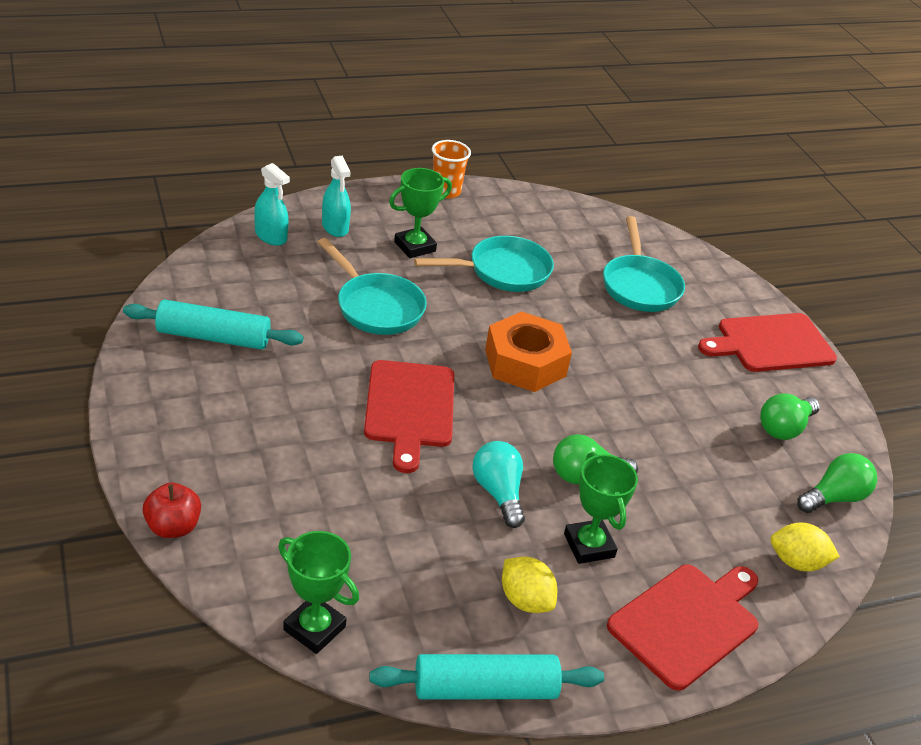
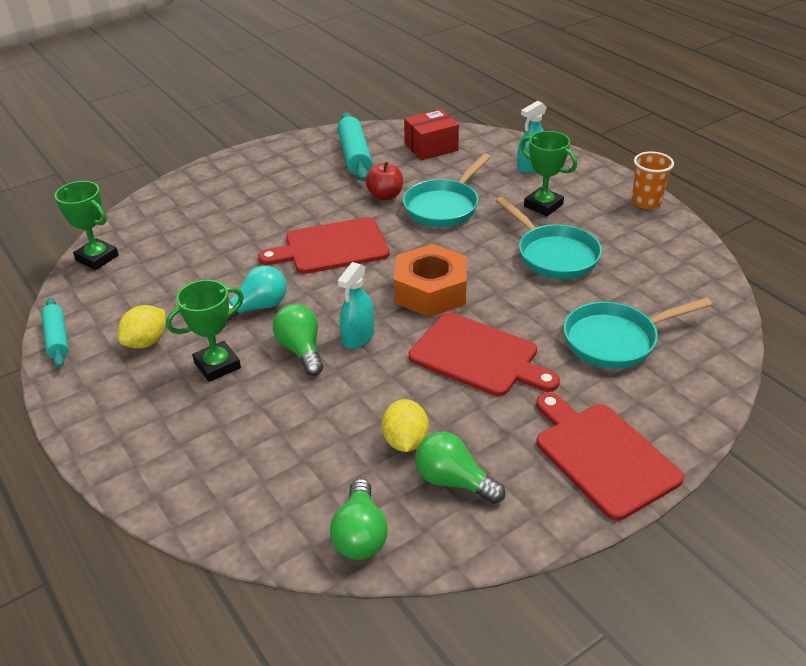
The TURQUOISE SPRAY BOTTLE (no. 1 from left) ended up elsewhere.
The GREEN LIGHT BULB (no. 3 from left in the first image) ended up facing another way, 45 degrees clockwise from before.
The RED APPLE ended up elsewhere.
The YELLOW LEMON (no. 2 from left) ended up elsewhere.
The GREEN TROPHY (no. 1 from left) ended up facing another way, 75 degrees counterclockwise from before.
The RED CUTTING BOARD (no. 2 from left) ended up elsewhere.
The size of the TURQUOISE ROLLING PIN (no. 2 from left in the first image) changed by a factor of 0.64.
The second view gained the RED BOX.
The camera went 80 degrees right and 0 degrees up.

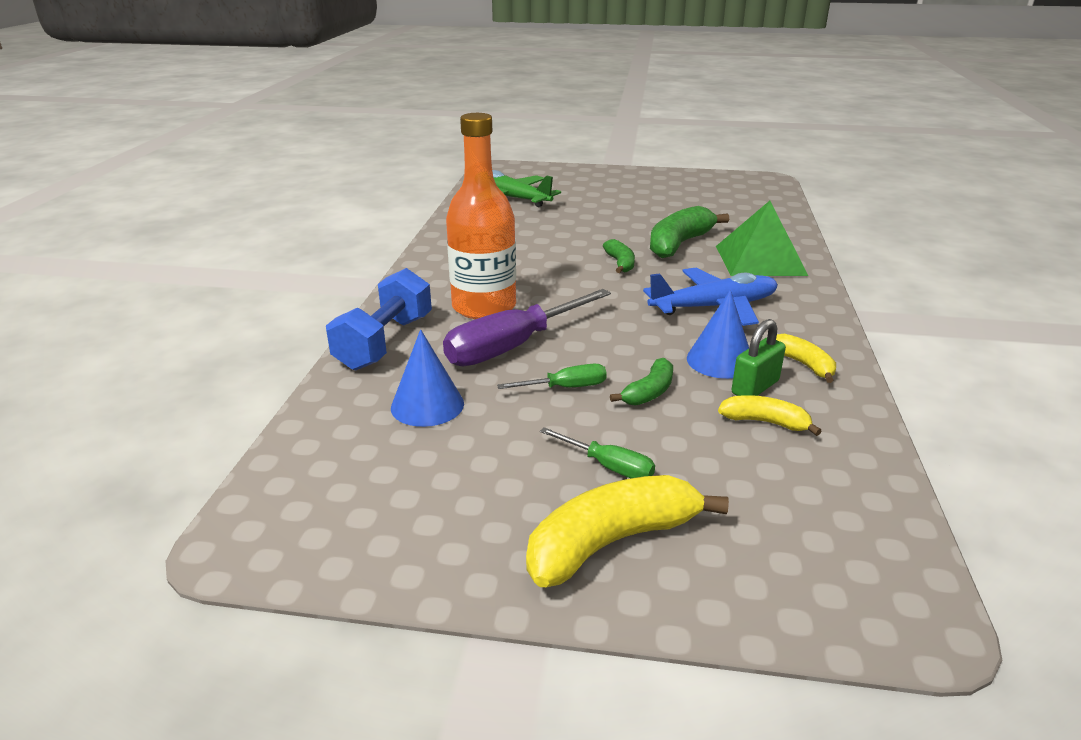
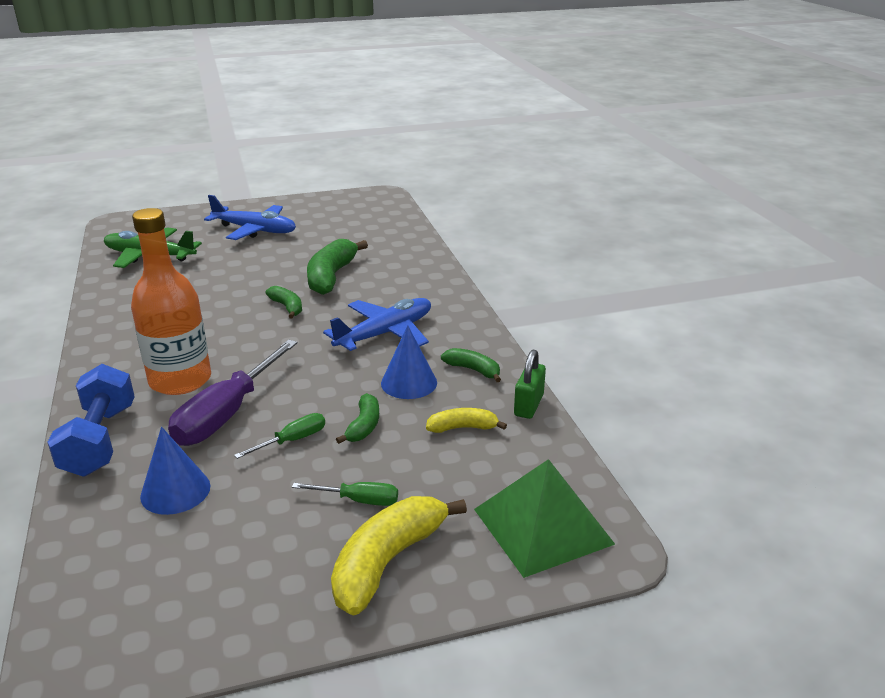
The GREEN PYRAMID ended up elsewhere.
The GREEN PADLOCK ended up elsewhere.
What was the YELLOW BANANA (no. 3 from left) turned into the GREEN BANANA (no. 4 from left).
The second view gained the BLUE PLANE (no. 1 from left).
The camera went 25 degrees left and 0 degrees up.

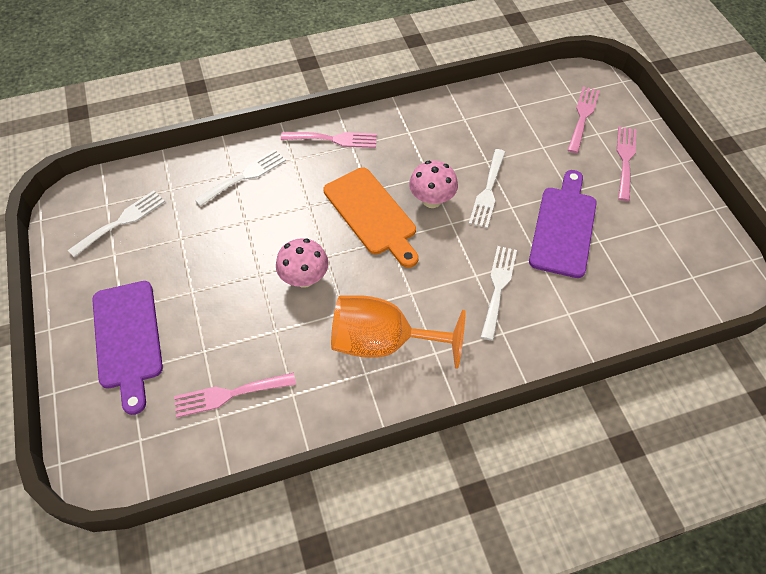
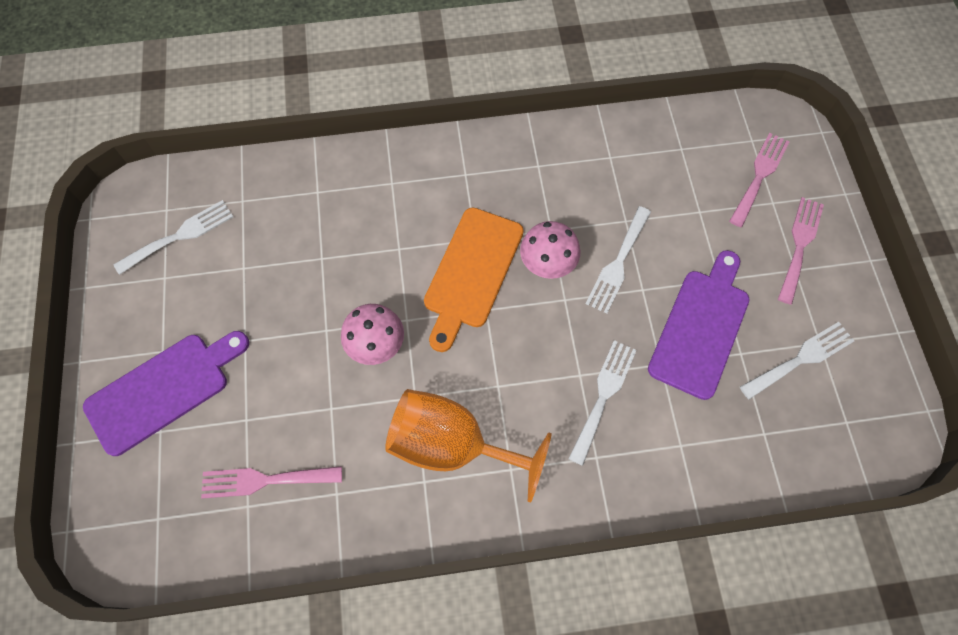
The second view lost the PINK FORK (no. 2 from left).
The WHITE FORK (no. 2 from left in the first image) ended up elsewhere.
The ORANGE CUTTING BOARD ended up facing another way, 45 degrees clockwise from before.
The PURPLE CUTTING BOARD (no. 1 from left) ended up facing another way, 120 degrees counterclockwise from before.
The camera went 10 degrees right and 10 degrees up.

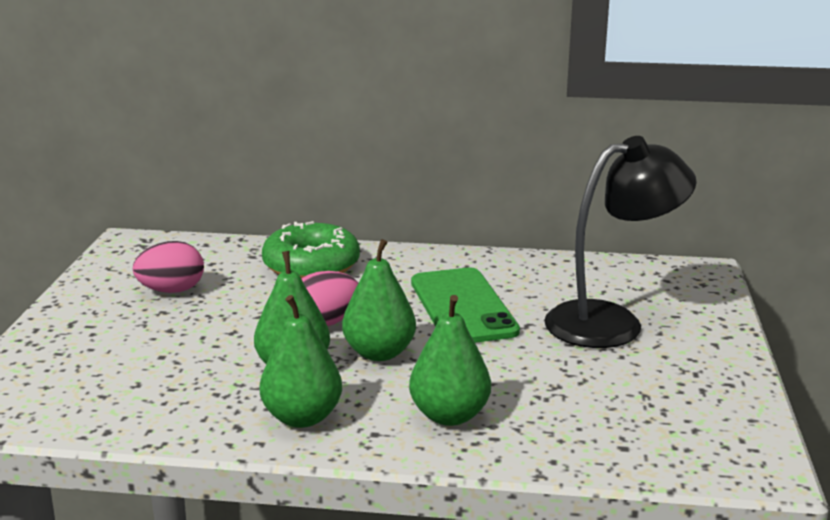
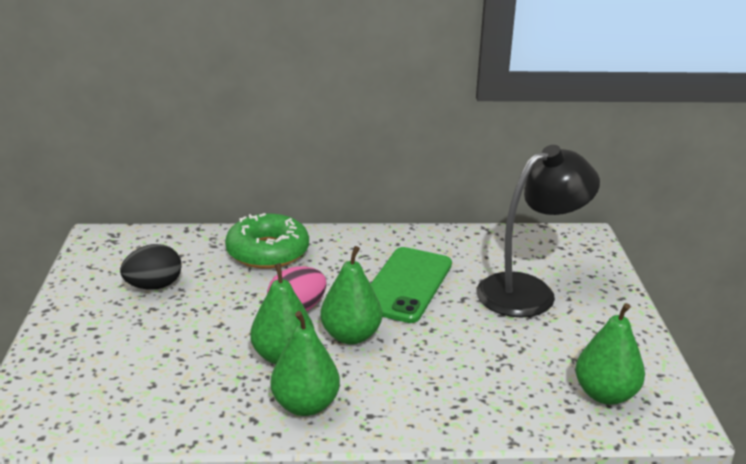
What was the PINK EGG (no. 1 from left) turned into the BLACK EGG.
The GREEN PHONE ended up facing another way, 45 degrees clockwise from before.
The GREEN PEAR (no. 4 from left) ended up elsewhere.
The camera went 10 degrees left and 5 degrees up.

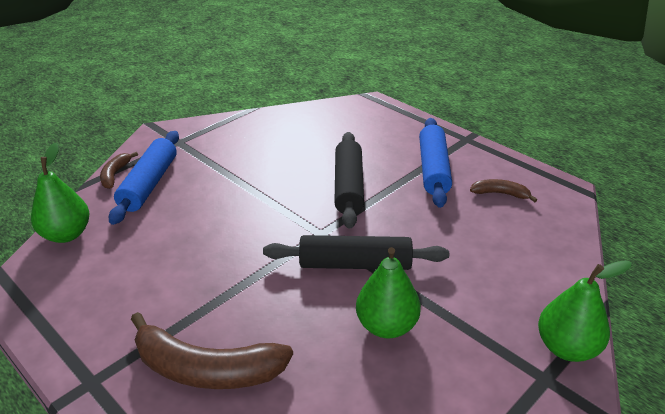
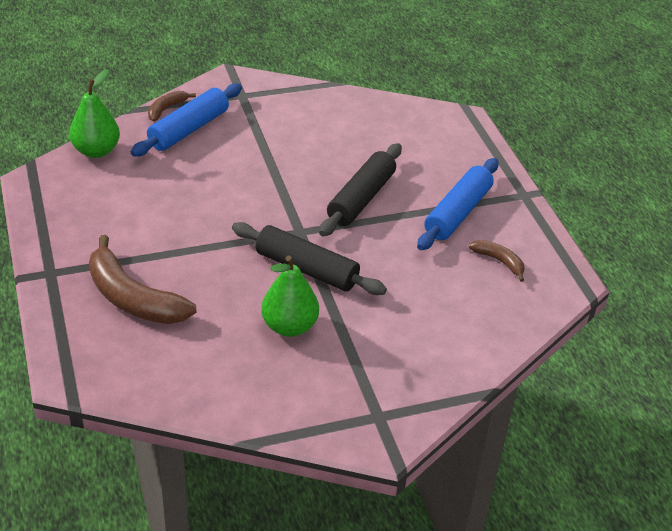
The second view lost the GREEN PEAR (no. 3 from left).
The camera went 25 degrees right and 5 degrees up.

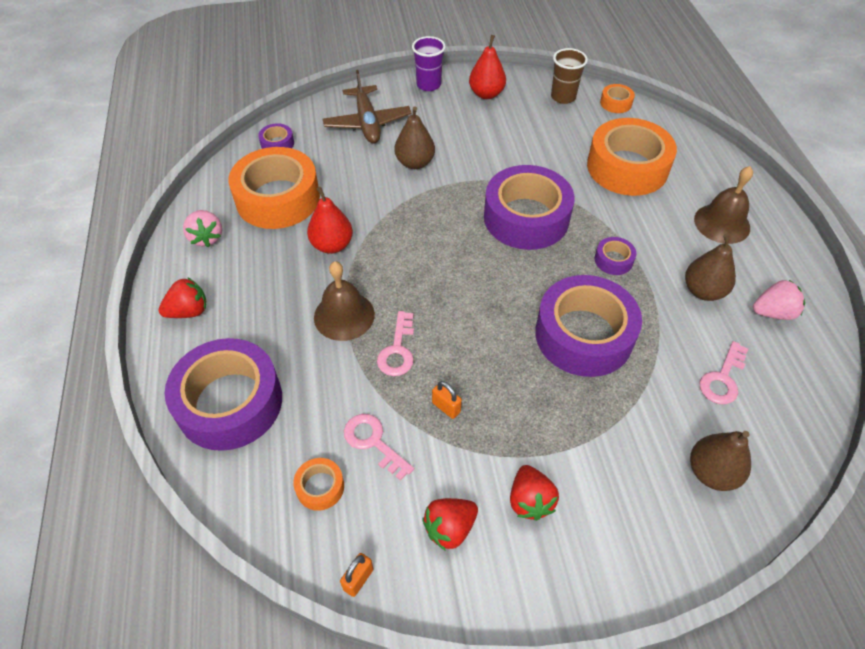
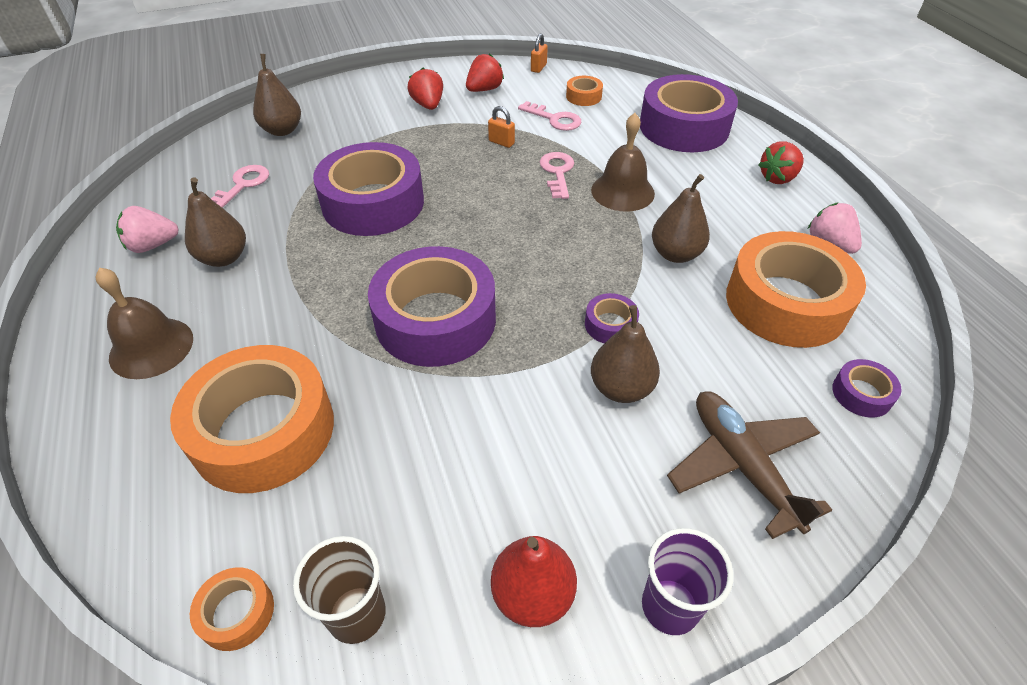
What was the RED PEAR (no. 1 from left) turned into the BROWN PEAR (no. 4 from left).
The PURPLE TAPE (no. 5 from left in the first image) ended up elsewhere.
The camera went 170 degrees right and 5 degrees down.

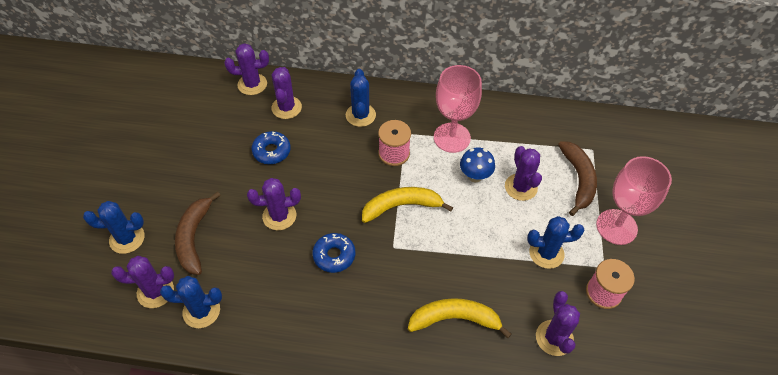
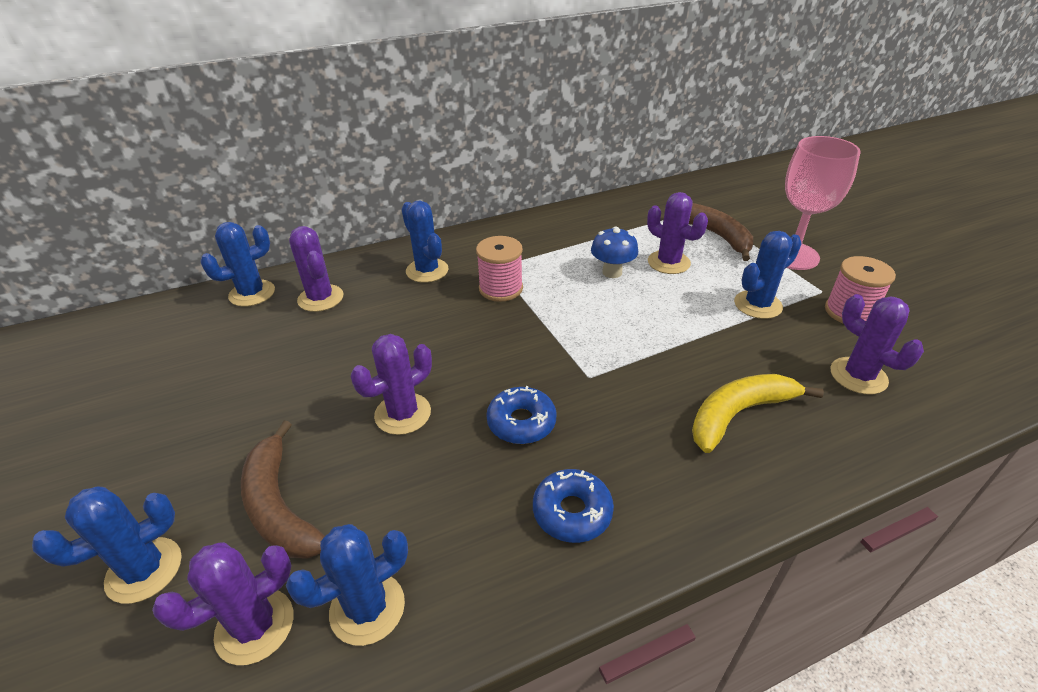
What was the PURPLE CACTUS (no. 2 from left) turned into the BLUE CACTUS (no. 2 from left).
The second view lost the PINK GOBLET (no. 1 from left).
The BLUE DONUT (no. 1 from left in the first image) ended up elsewhere.
The second view lost the YELLOW BANANA (no. 1 from left).
The camera went 30 degrees left and 15 degrees down.

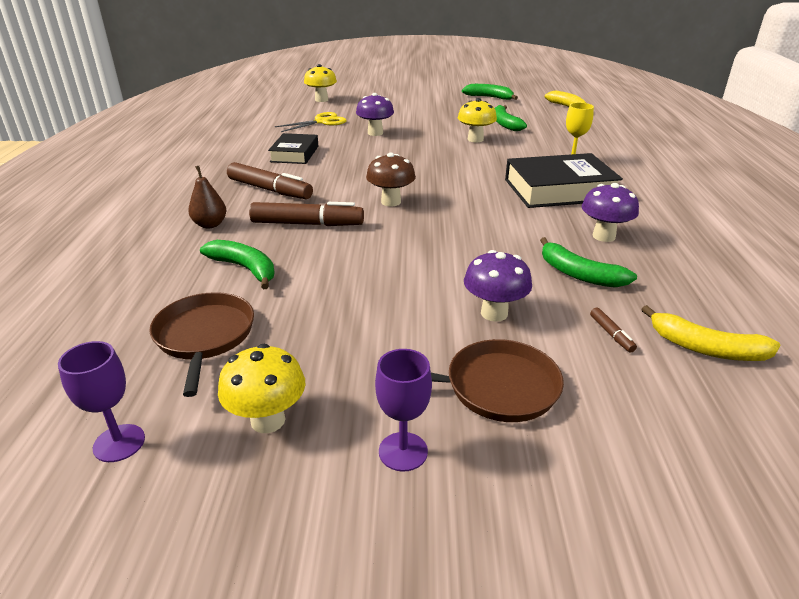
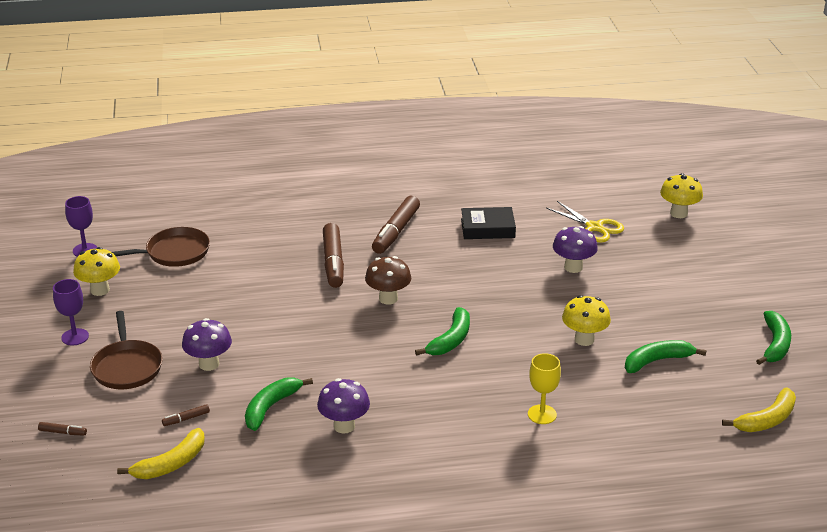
The second view lost the BLACK BOOK (no. 2 from left).
The second view lost the BROWN PEAR.
The GREEN BANANA (no. 1 from left in the first image) ended up elsewhere.
The YELLOW BANANA (no. 2 from left in the first image) ended up facing another way, 150 degrees counterclockwise from before.
The second view gained the BROWN MARKER (no. 1 from left).
The camera went 80 degrees right and 0 degrees up.

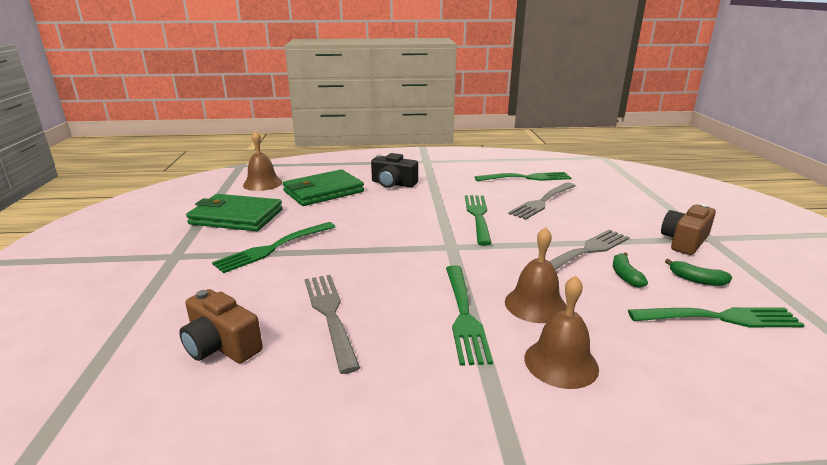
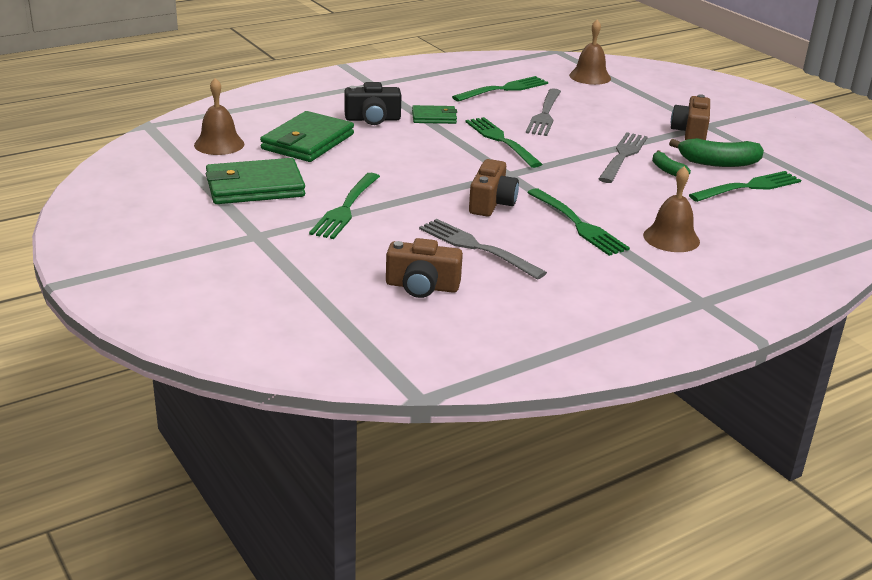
The BROWN BELL (no. 2 from left) ended up elsewhere.
The size of the GREEN BANANA (no. 2 from left) changed by a factor of 1.77.
The second view gained the GREEN WALLET (no. 3 from left).
The second view gained the BROWN CAMERA (no. 2 from left).
The camera went 30 degrees left and 5 degrees up.

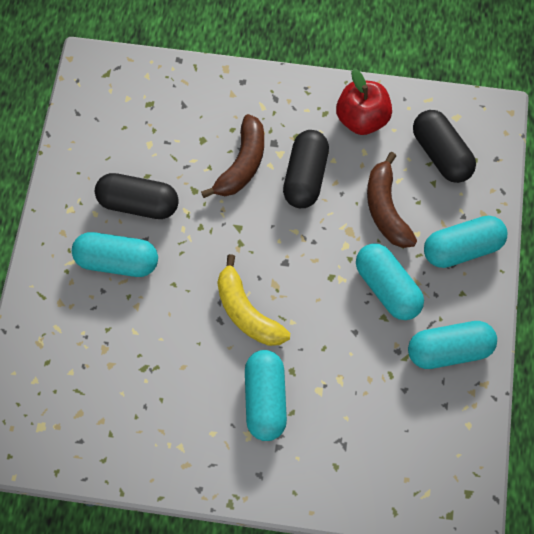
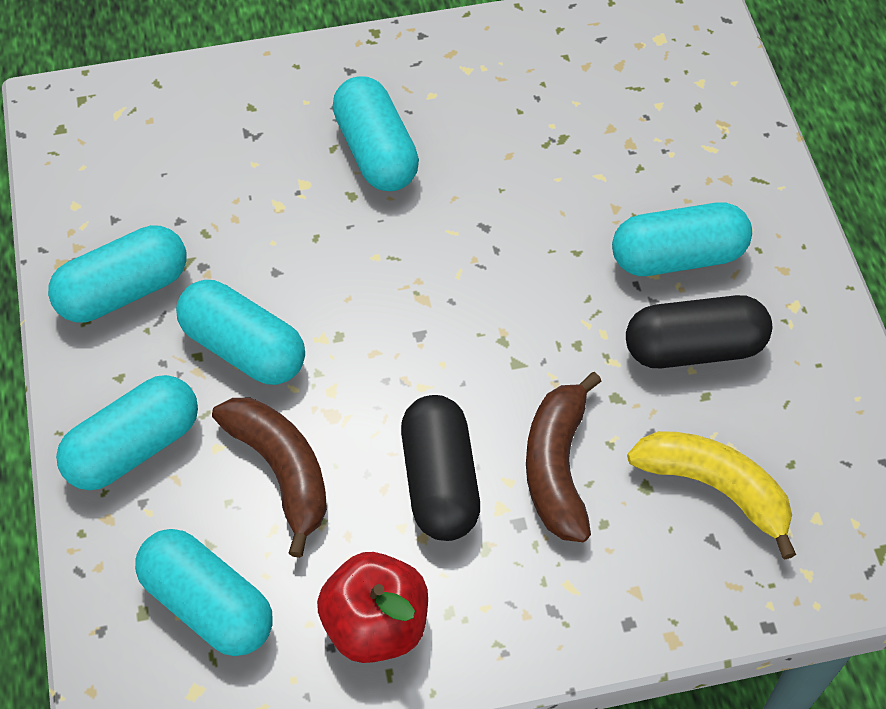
What was the BLACK CAPSULE (no. 3 from left) turned into the TURQUOISE CAPSULE (no. 3 from left).
The YELLOW BANANA ended up elsewhere.
The camera went 160 degrees right and 10 degrees down.

